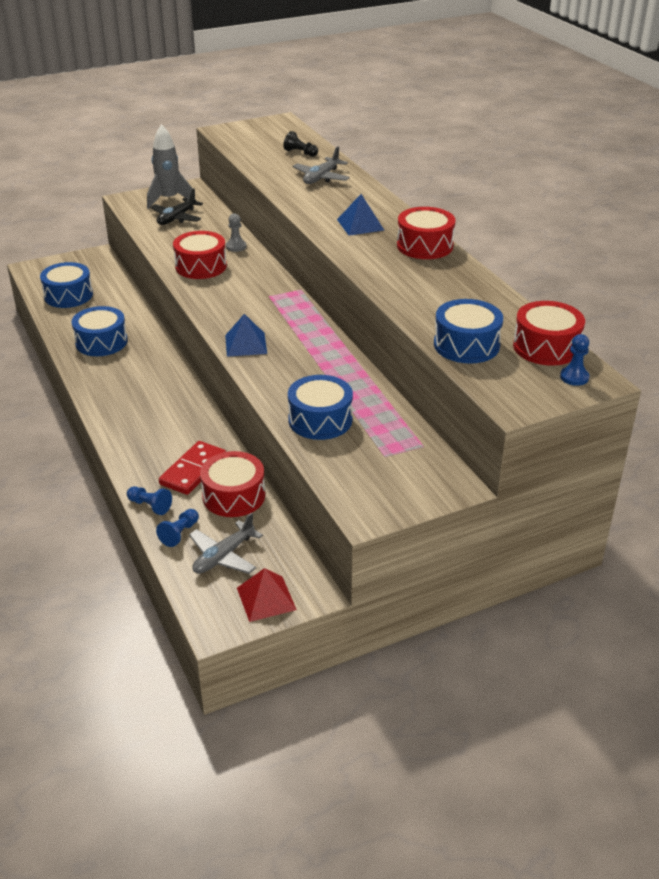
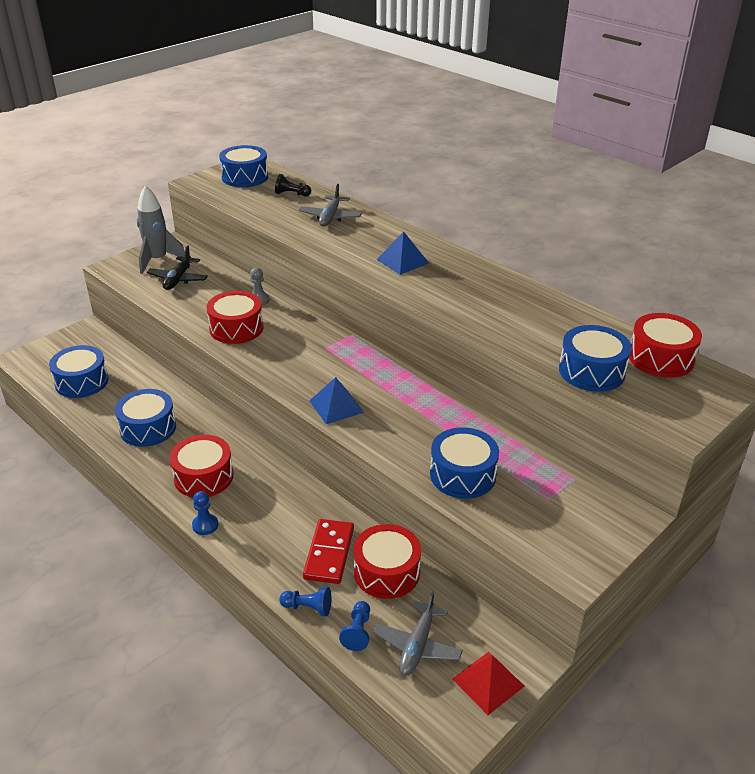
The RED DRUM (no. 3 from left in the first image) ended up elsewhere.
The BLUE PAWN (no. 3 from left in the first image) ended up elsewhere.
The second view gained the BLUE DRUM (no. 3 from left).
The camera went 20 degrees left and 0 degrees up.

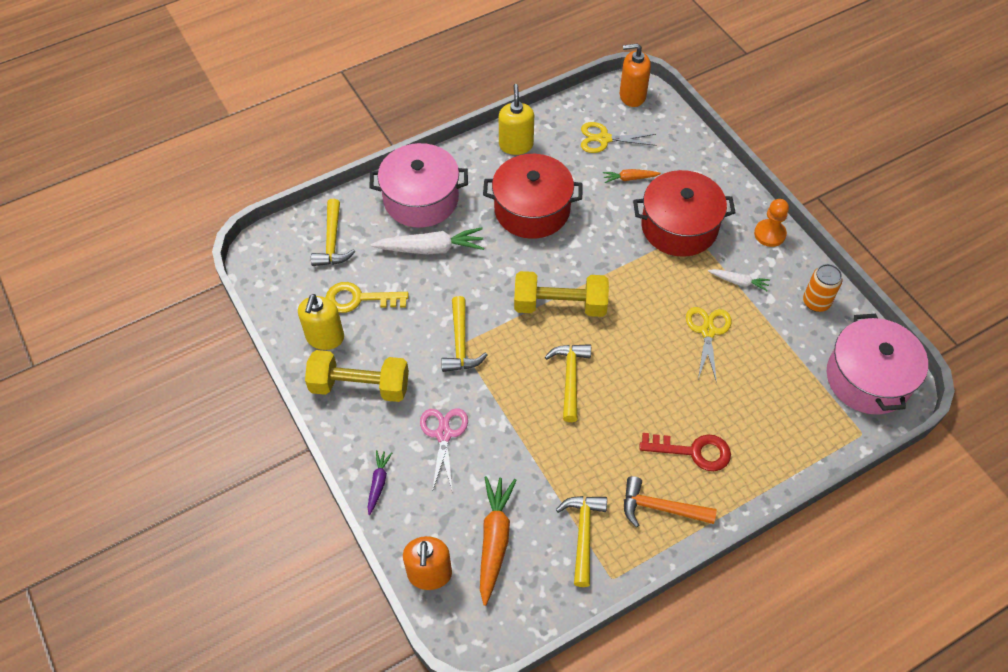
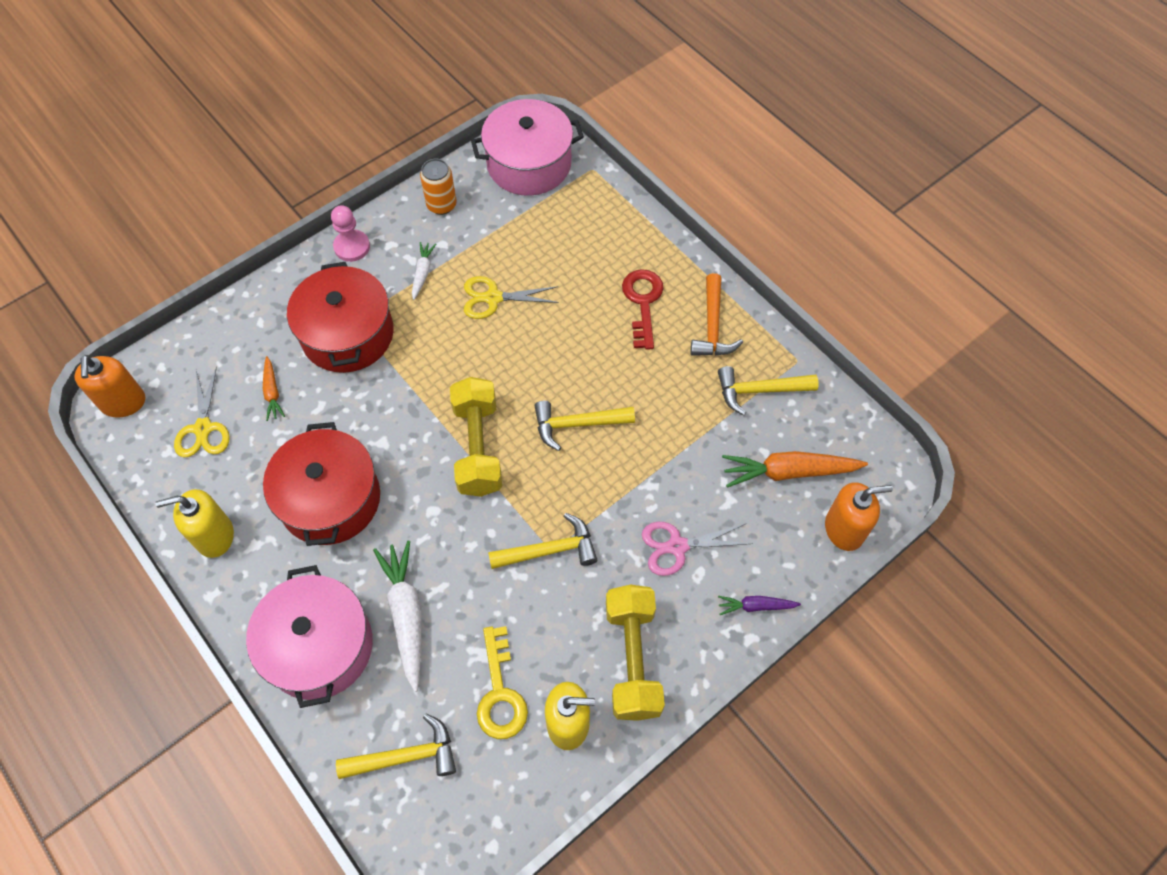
What was the ORANGE PAWN turned into the PINK PAWN.
The camera went 100 degrees left and 5 degrees up.

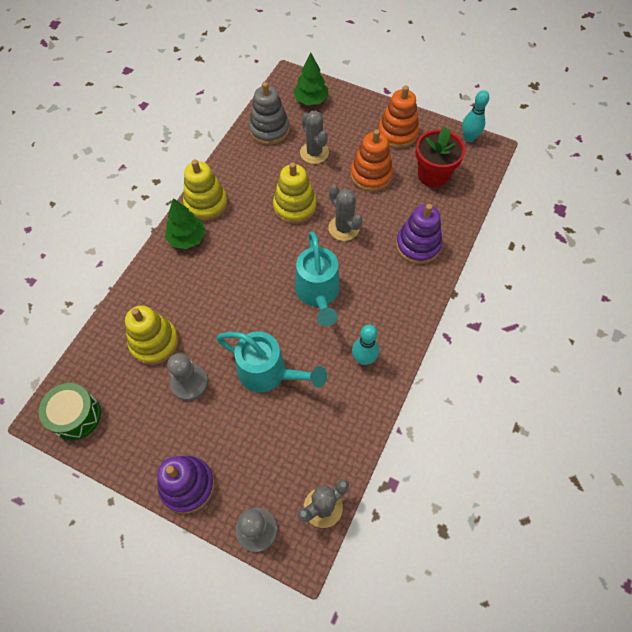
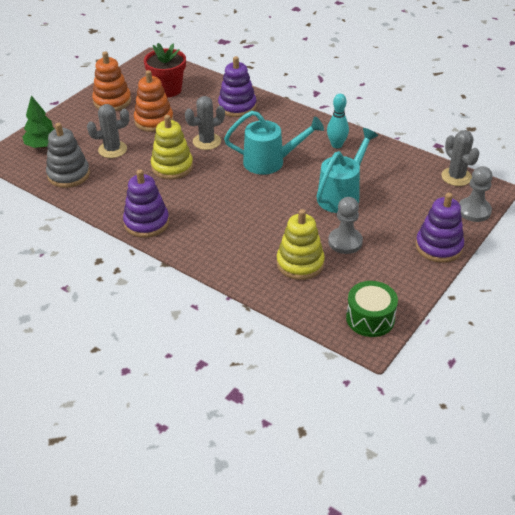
The second view lost the TURQUOISE BOWLING PIN (no. 2 from left).
What was the YELLOW STACKING TOY (no. 2 from left) turned into the PURPLE STACKING TOY (no. 1 from left).
The second view lost the GREEN TREE (no. 1 from left).
The camera went 80 degrees left and 20 degrees down.

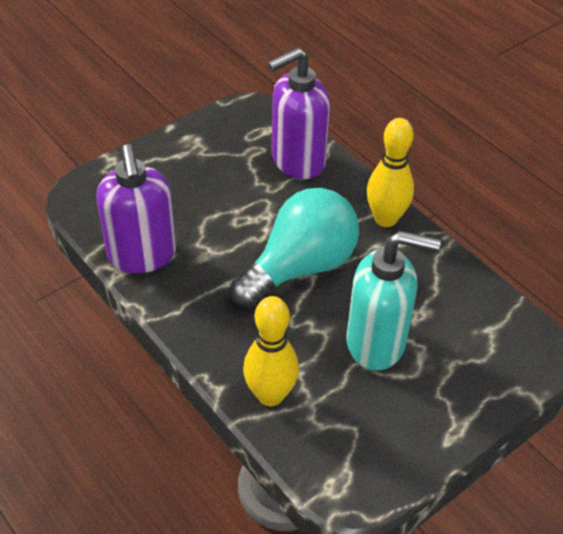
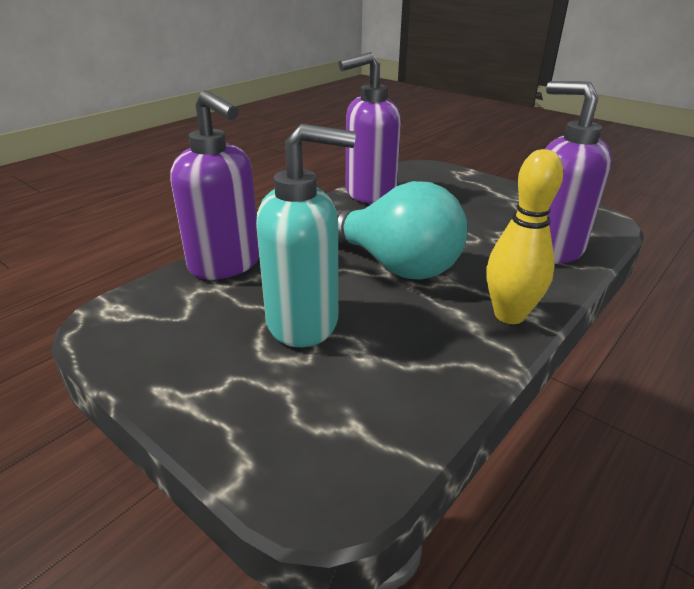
The TURQUOISE SOAP DISPENSER ended up facing another way, 90 degrees counterclockwise from before.
Where the YELLOW BOWLING PIN (no. 1 from left) stood, the PURPLE SOAP DISPENSER (no. 1 from left) came to stand.
The camera went 80 degrees right and 15 degrees down.

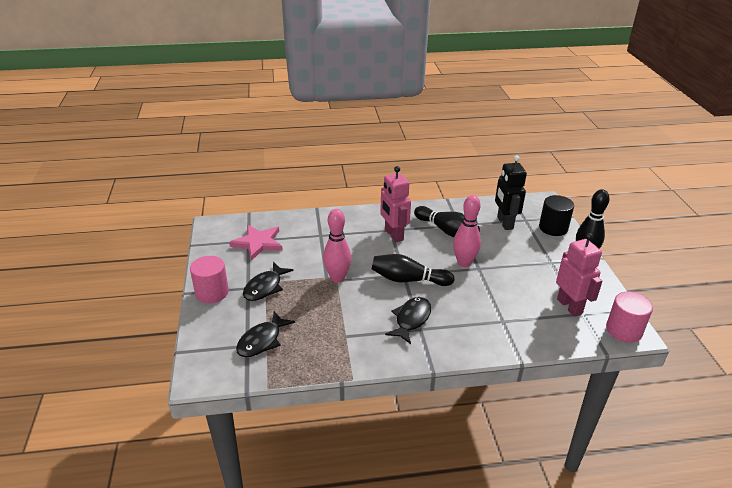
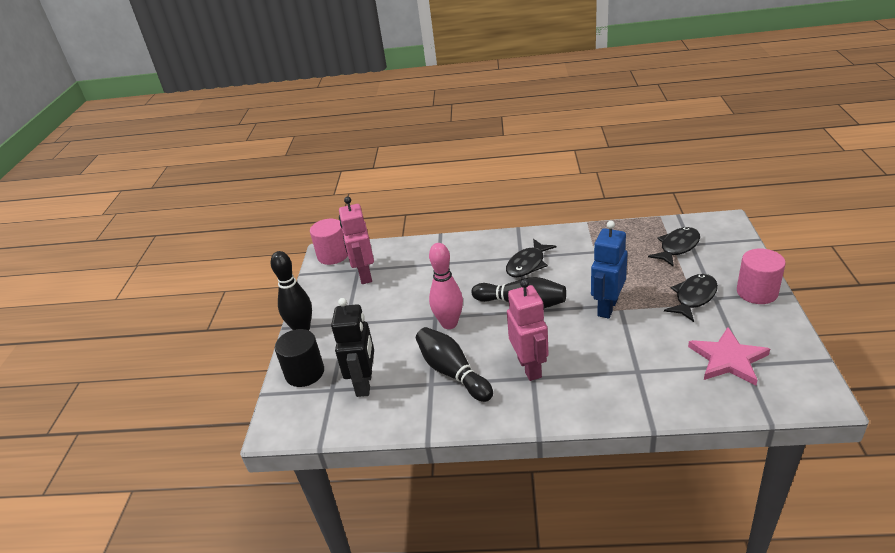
Where the PINK BOWLING PIN (no. 1 from left) stood, the BLUE ROBOT came to stand.
The camera went 165 degrees left and 0 degrees up.

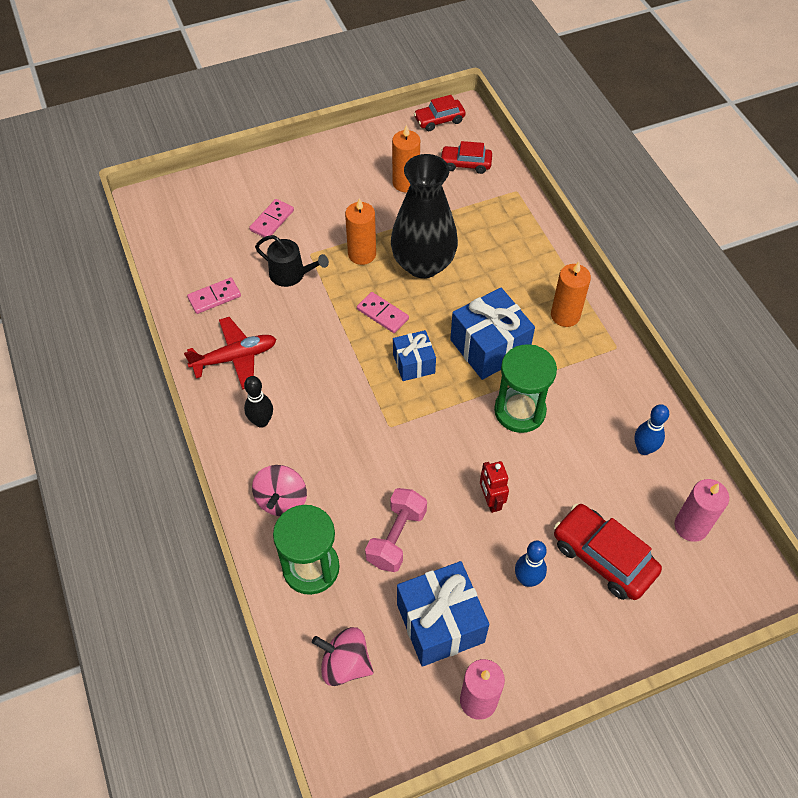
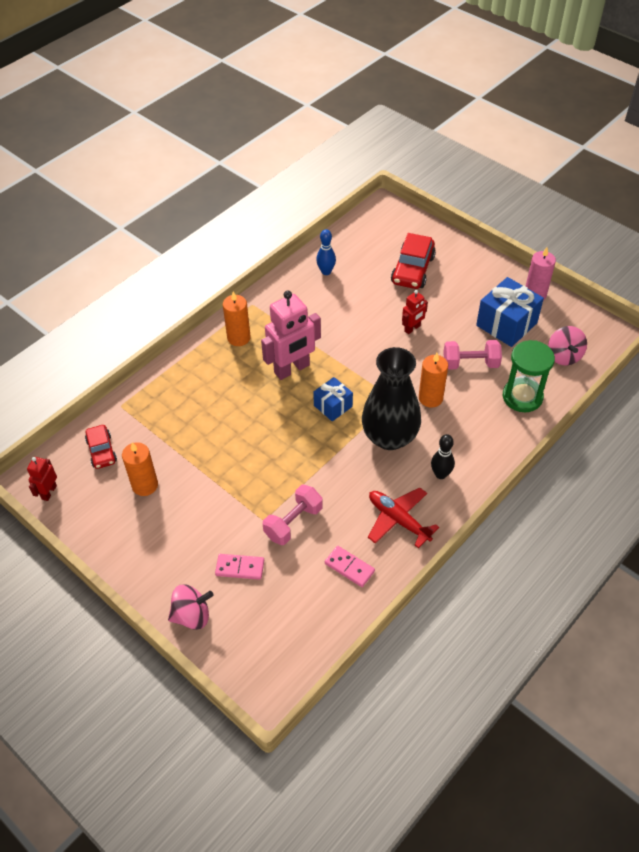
Where the RED CAR (no. 1 from left) stood, the RED ROBOT (no. 1 from left) came to stand.
The BLACK VASE ended up elsewhere.
The ORANGE CANDLE (no. 1 from left in the first image) ended up elsewhere.
Where the BLACK WATERING CAN stood, the PINK DUMBBELL (no. 1 from left) came to stand.
Where the BLUE GIFT (no. 3 from left) stood, the PINK ROBOT came to stand.
The second view lost the PINK DOMINO (no. 3 from left).
The second view lost the GREEN HOURGLASS (no. 2 from left).
The PINK SPINNING TOP (no. 1 from left) ended up elsewhere.
The second view lost the PINK CANDLE (no. 2 from left).
The second view lost the BLUE BOWLING PIN (no. 1 from left).
The camera went 115 degrees left and 5 degrees down.

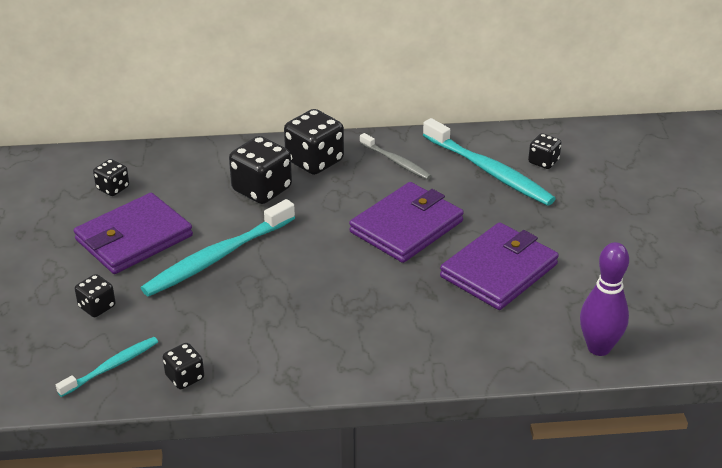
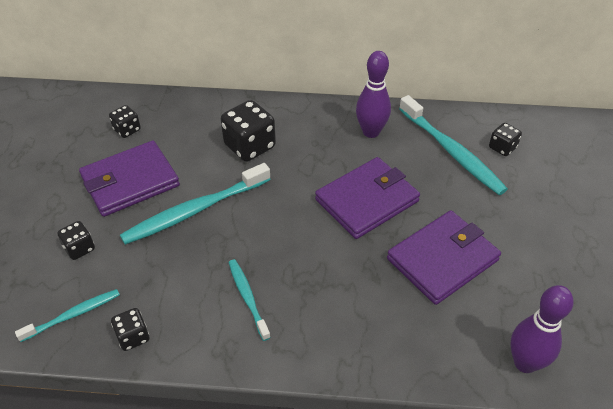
The second view lost the BLACK DICE (no. 5 from left).
Where the GREY TOOTHBRUSH stood, the PURPLE BOWLING PIN (no. 1 from left) came to stand.
The second view gained the TURQUOISE TOOTHBRUSH (no. 3 from left).
The camera went 10 degrees right and 10 degrees up.

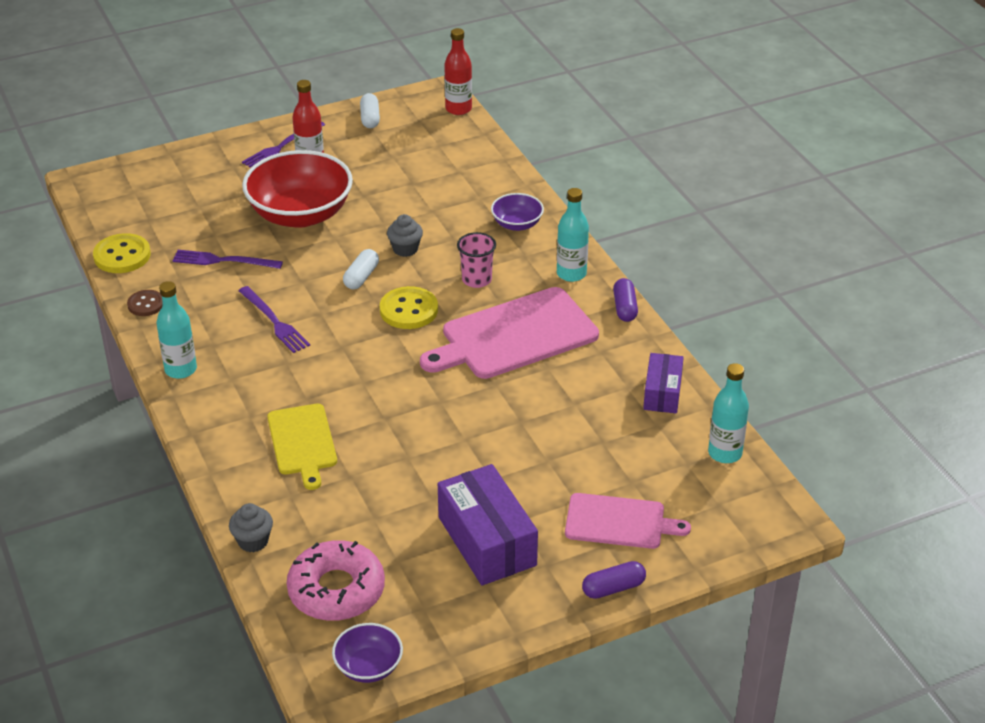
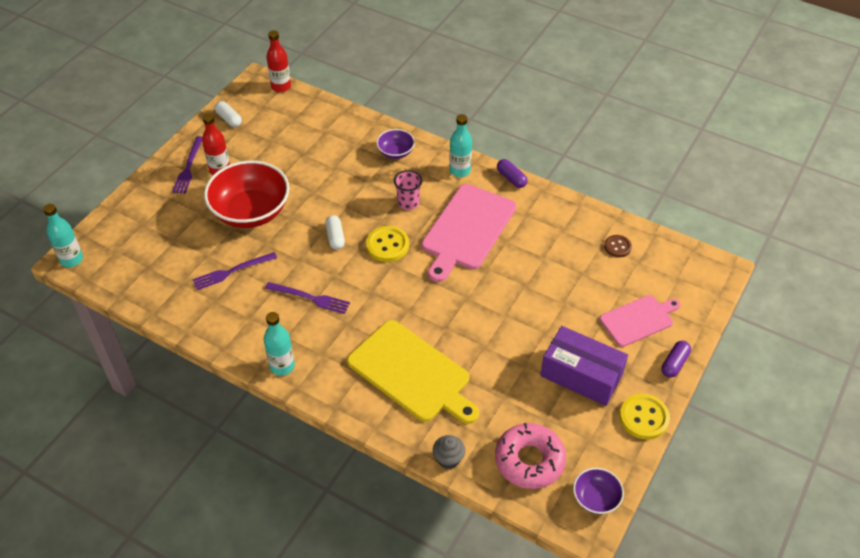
The second view lost the GREY CUPCAKE (no. 2 from left).
The YELLOW BUTTON (no. 1 from left in the first image) ended up elsewhere.
The BROWN BUTTON ended up elsewhere.
The second view lost the PURPLE BOX (no. 2 from left).
The TURQUOISE BOTTLE (no. 3 from left in the first image) ended up elsewhere.
The size of the YELLOW CUTTING BOARD changed by a factor of 1.65.
The camera went 35 degrees left and 10 degrees up.

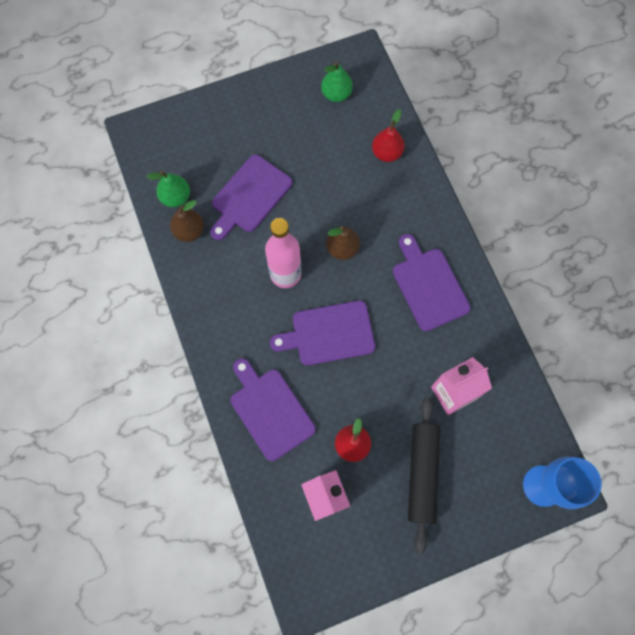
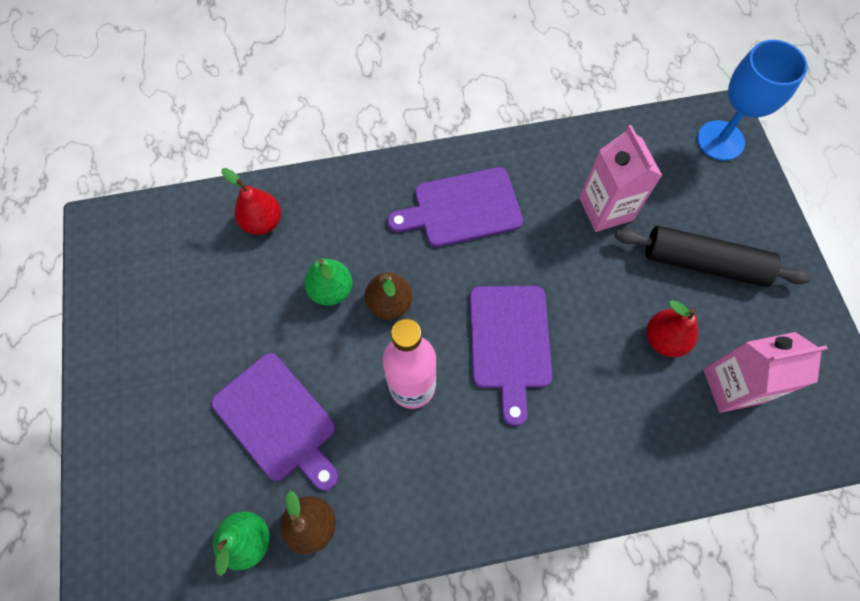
The GREEN PEAR (no. 2 from left) ended up elsewhere.
The second view lost the PURPLE CUTTING BOARD (no. 2 from left).
The camera went 80 degrees left and 5 degrees down.

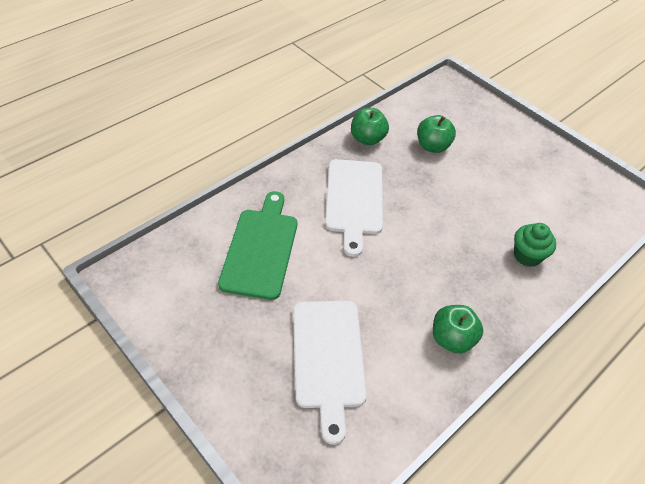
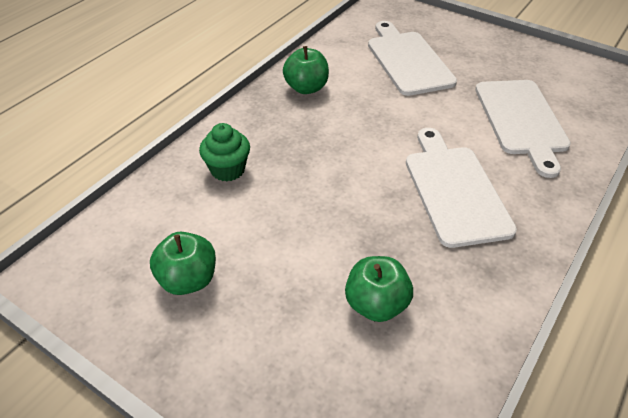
The GREEN APPLE (no. 1 from left) ended up elsewhere.
What was the GREEN CUTTING BOARD turned into the WHITE CUTTING BOARD (no. 3 from left).
The camera went 170 degrees right and 5 degrees down.

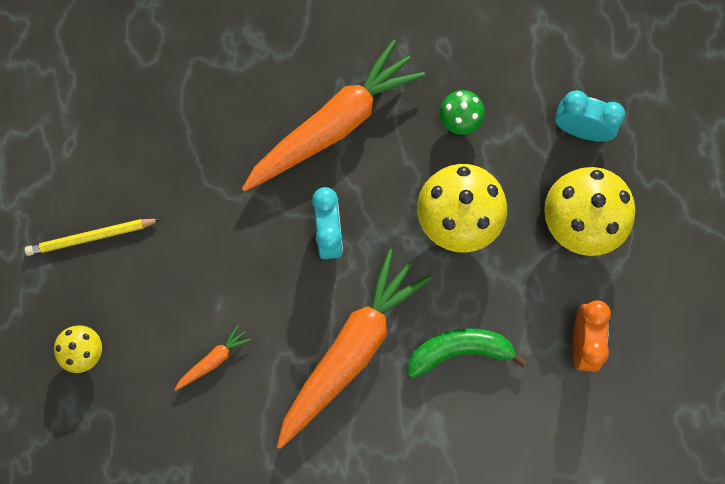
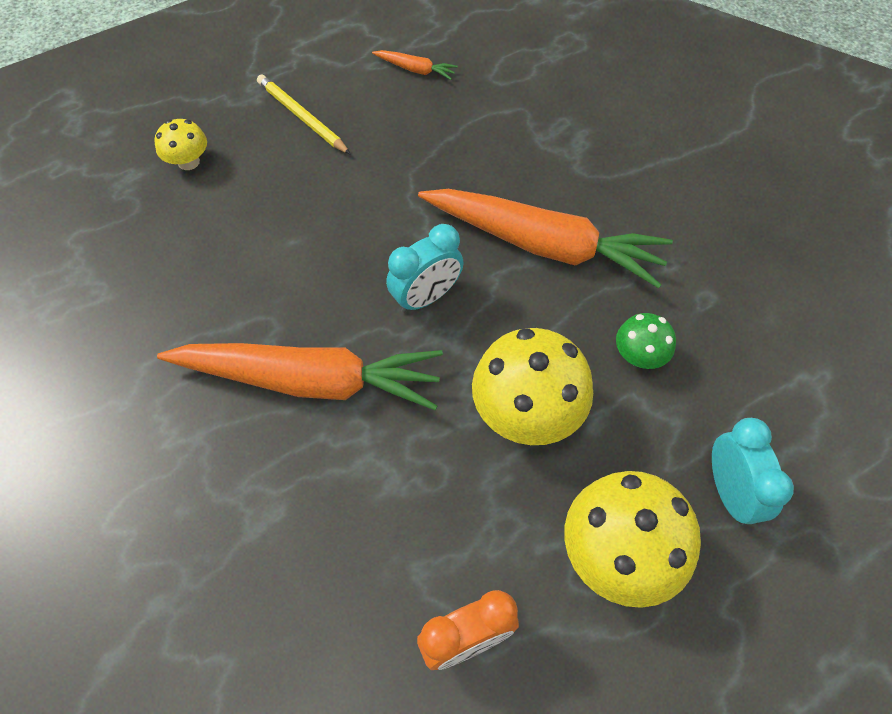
The ORANGE CARROT (no. 1 from left in the first image) ended up elsewhere.
The second view lost the GREEN BANANA.
The camera went 60 degrees right and 15 degrees down.

